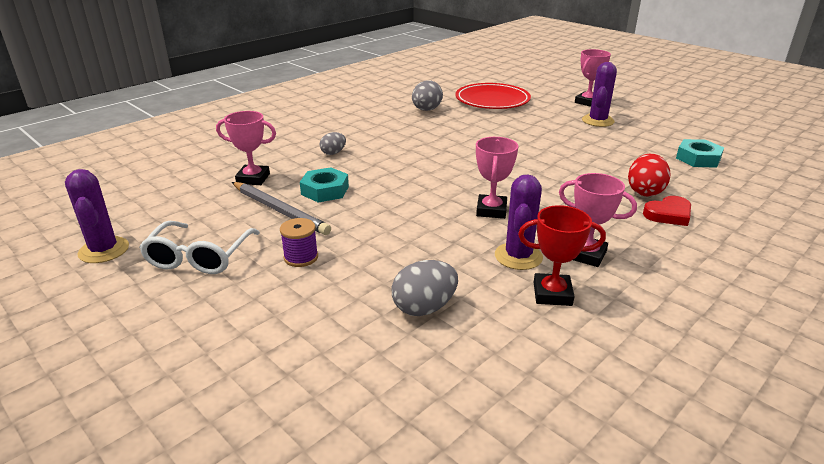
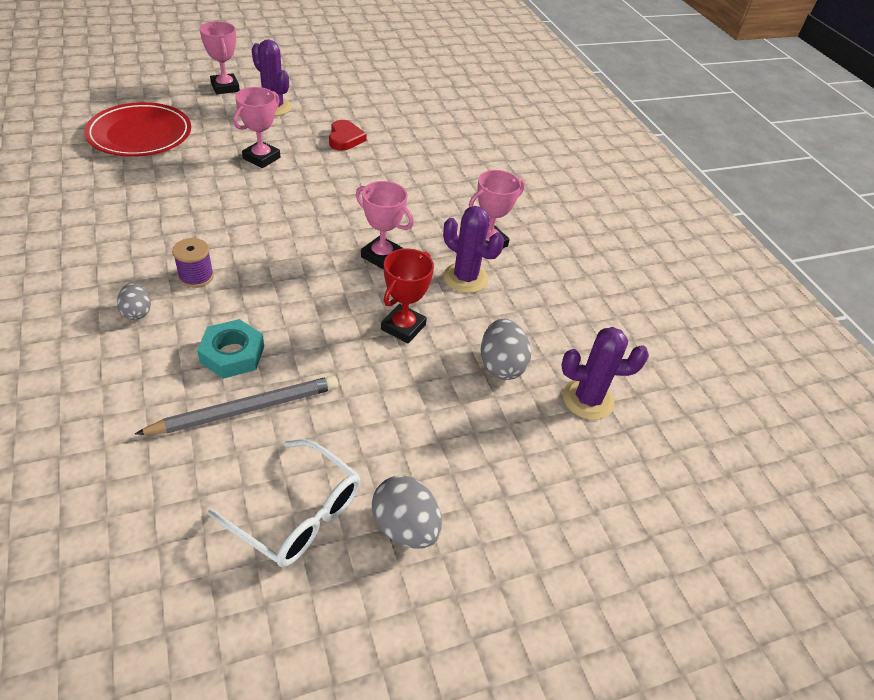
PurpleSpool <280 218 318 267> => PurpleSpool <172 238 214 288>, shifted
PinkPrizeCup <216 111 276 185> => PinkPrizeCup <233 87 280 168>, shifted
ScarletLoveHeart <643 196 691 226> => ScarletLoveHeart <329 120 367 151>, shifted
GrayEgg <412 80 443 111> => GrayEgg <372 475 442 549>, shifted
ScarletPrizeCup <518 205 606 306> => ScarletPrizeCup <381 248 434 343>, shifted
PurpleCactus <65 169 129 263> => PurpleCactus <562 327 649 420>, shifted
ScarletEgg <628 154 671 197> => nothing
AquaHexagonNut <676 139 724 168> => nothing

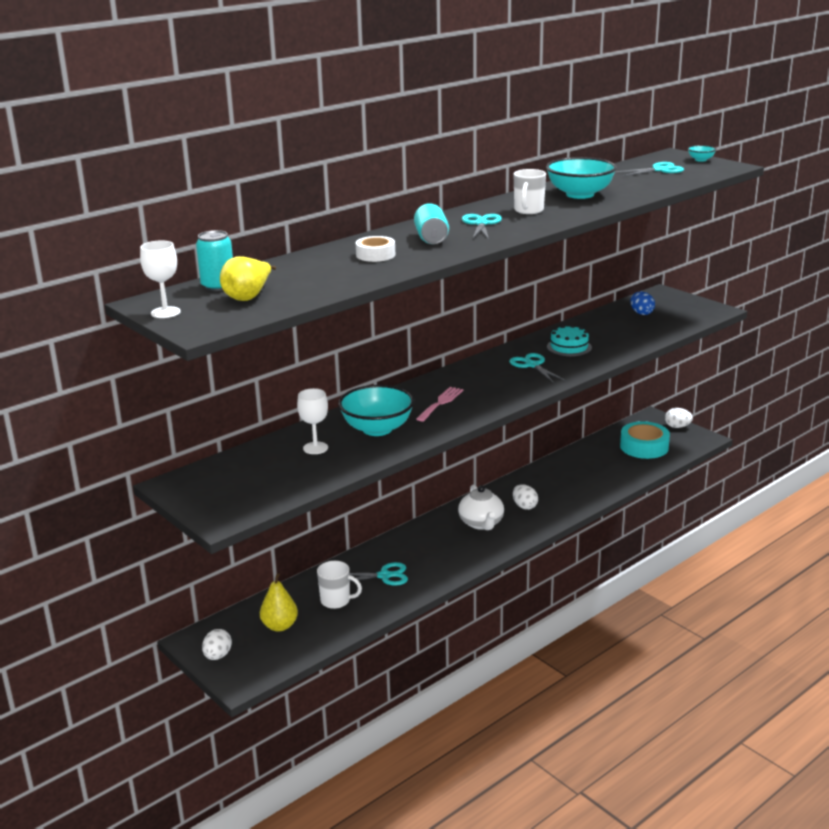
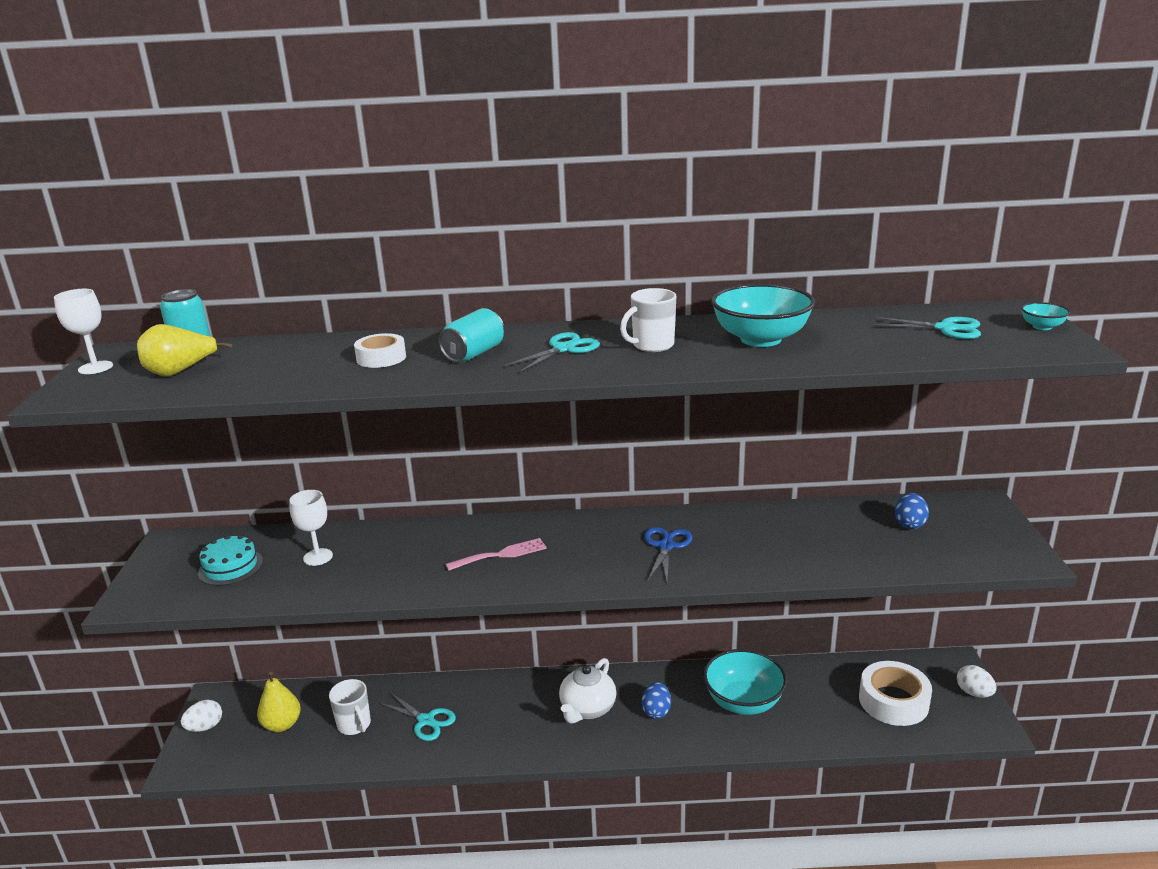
AquaGateau <547 325 592 356> => AquaGateau <198 535 263 586>, shifted
SnowWhiteEgg <513 484 538 510> => BlueEgg <641 682 671 719>
AquaShears <509 353 566 383> => BlueShears <644 527 693 581>
AquaDeepDish <338 385 414 436> => AquaDeepDish <703 649 787 715>, shifted
AquaRollOfTape <620 421 670 459> => SnowWhiteRollOfTape <859 661 932 726>

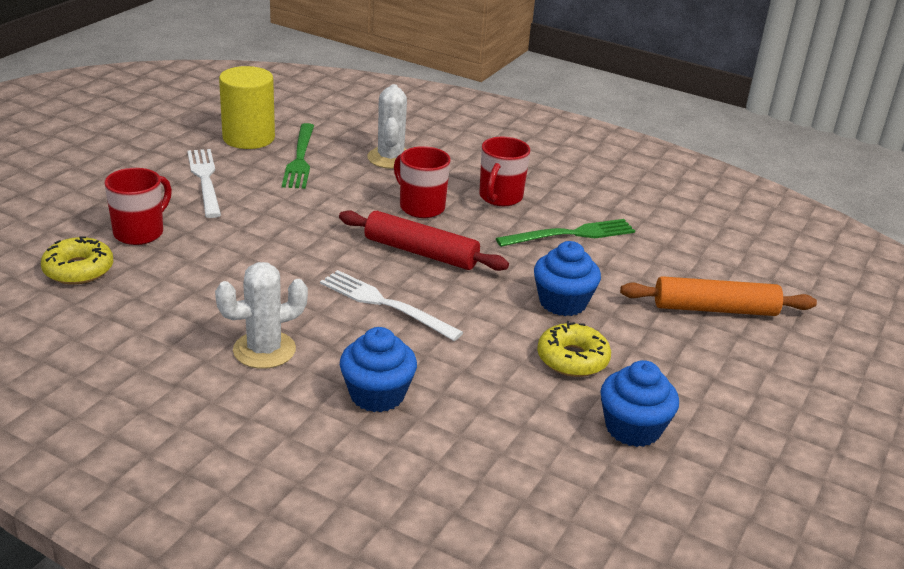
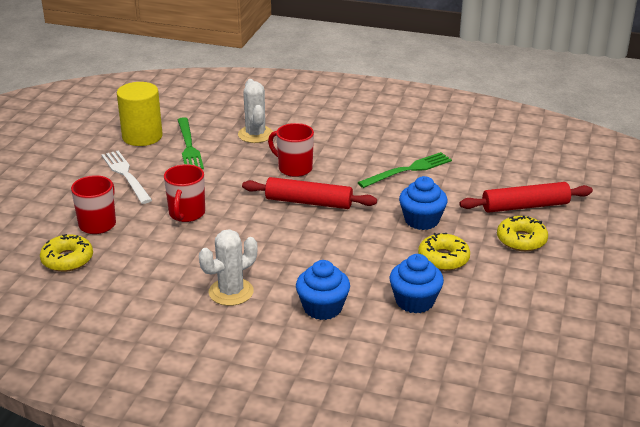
ScarletTeaMug <479 137 530 206> => ScarletTeaMug <164 164 205 222>, shifted
BlueFairyCake <600 360 679 447> => BlueFairyCake <390 254 444 313>, shifted
BrightOrangeDoughRoller <620 276 817 316> => ScarletDoughRoller <459 182 593 213>
nothing => YellowDonut <497 215 548 251>
SnowWhiteFork <320 270 463 341> => nothing

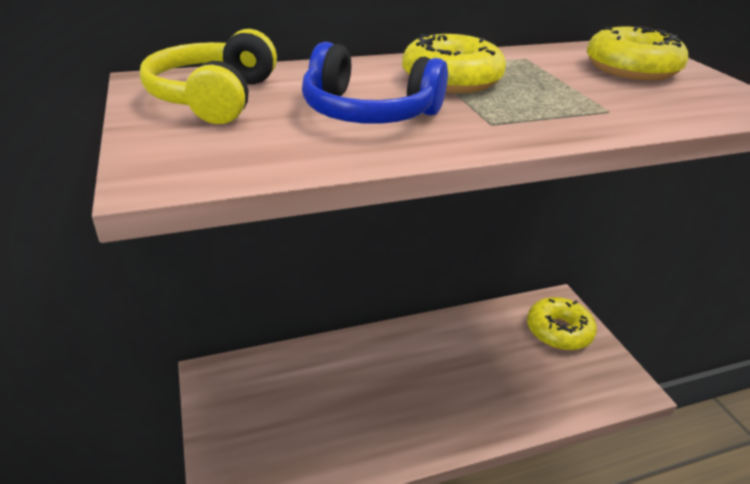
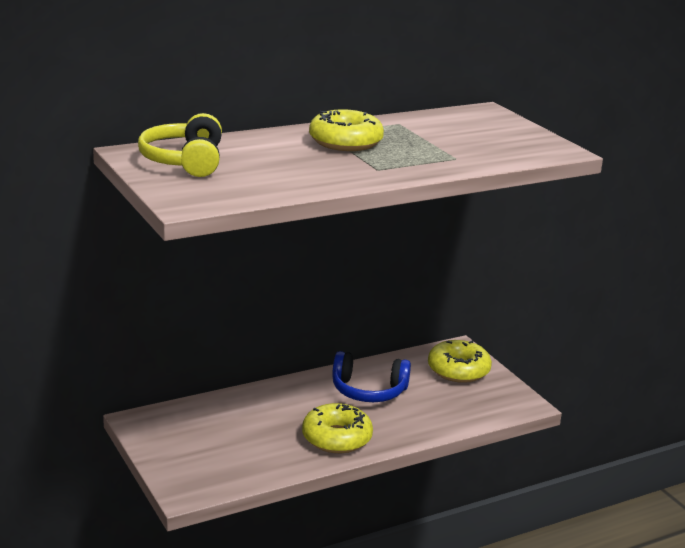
YellowDonut <587 26 689 80> => YellowDonut <302 403 373 453>, shifted
BlueHeadphones <302 42 448 124> => BlueHeadphones <332 351 411 402>, shifted

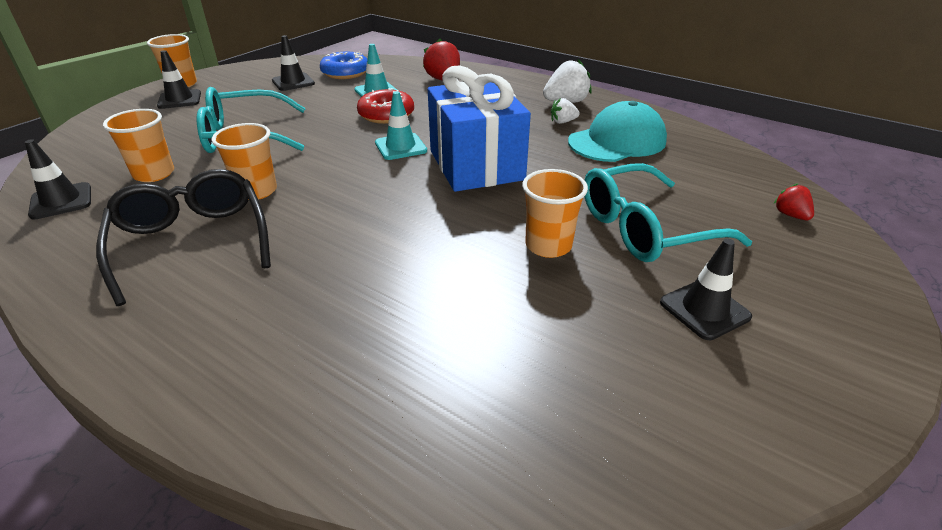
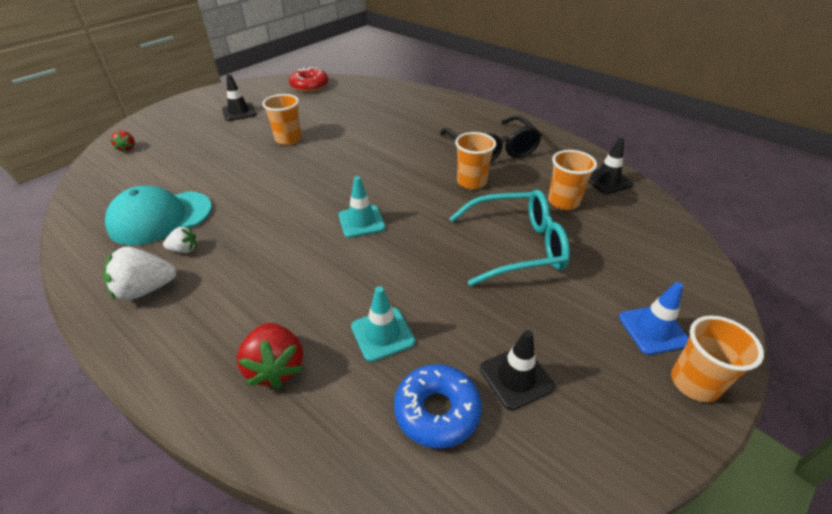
ScarletDonut <357 88 414 124> => ScarletDonut <289 67 329 92>, shifted
EbonyTrafficCone <157 50 201 109> => BlueTrafficCone <619 282 689 355>
BlueWrappedGift <428 65 531 192> => nothing
AquaSpectacles <584 163 752 262> => nothing

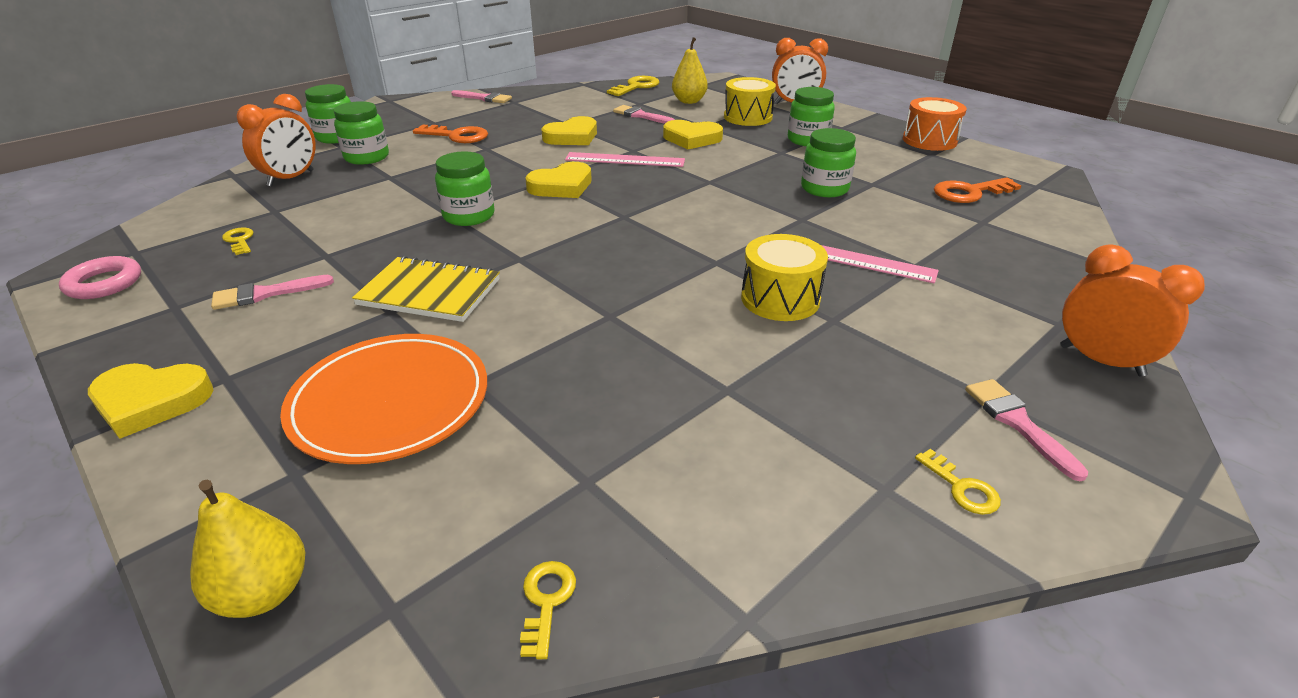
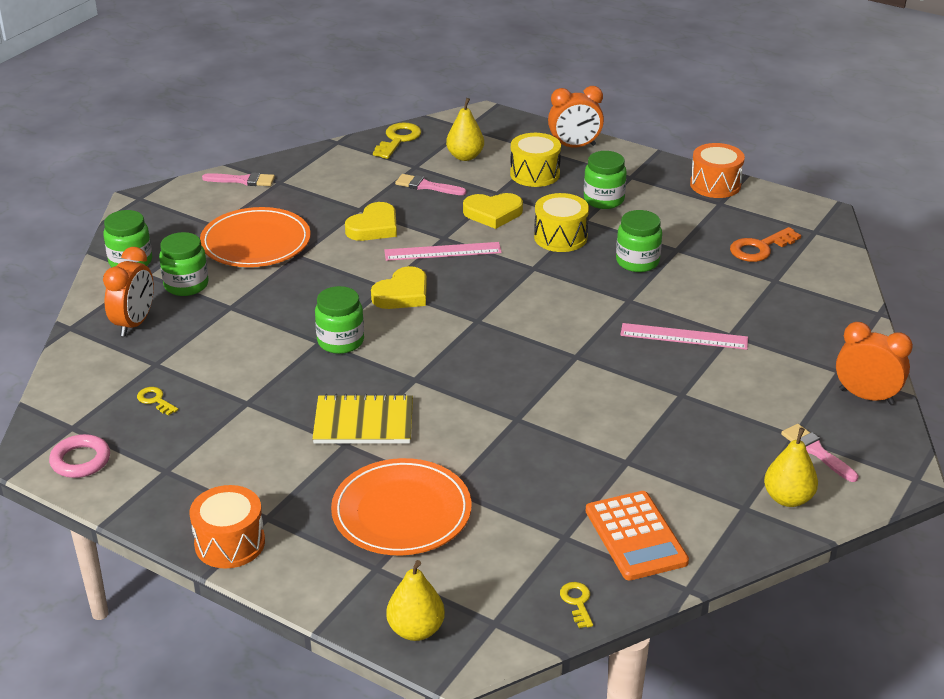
YellowLoveHeart <88 363 213 439> => BrightOrangeToyDrum <189 485 265 569>
BrightOrangeKey <413 125 488 143> => BrightOrangePlate <200 207 311 267>
YellowToyDrum <741 234 828 321> => YellowToyDrum <534 193 589 252>, shifted
nothing => BrightOrangeAddingMachine <586 491 689 580>
YellowKey <915 449 1001 515> => YellowPear <764 428 818 507>
PinkBrush <211 275 334 310> => nothing

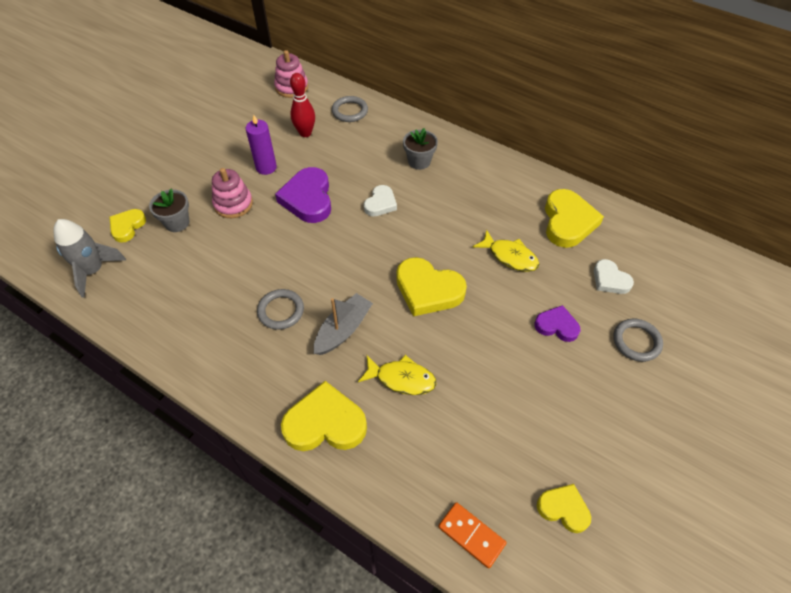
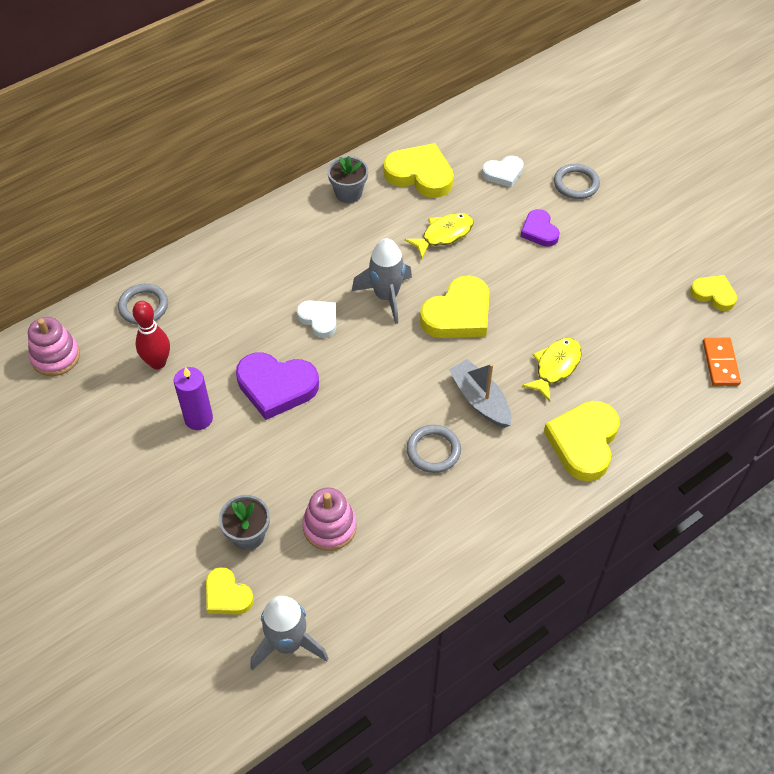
PinkStackingToy <212 168 253 218> => PinkStackingToy <302 487 357 551>, shifted
GrayPottedPlant <403 128 438 170> => GrayPottedPlant <327 156 368 203>, shifted
nothing => GraySpaceship <352 238 412 324>
PurpleLoveHeart <535 305 580 342> => PurpleLoveHeart <520 209 560 247>, 60 degrees counterclockwise
YellowLoveHeart <537 484 591 533> => YellowLoveHeart <690 275 737 311>, 75 degrees clockwise
BrightOrangeDominoTile <438 502 507 569> => BrightOrangeDominoTile <703 338 741 386>, 60 degrees counterclockwise

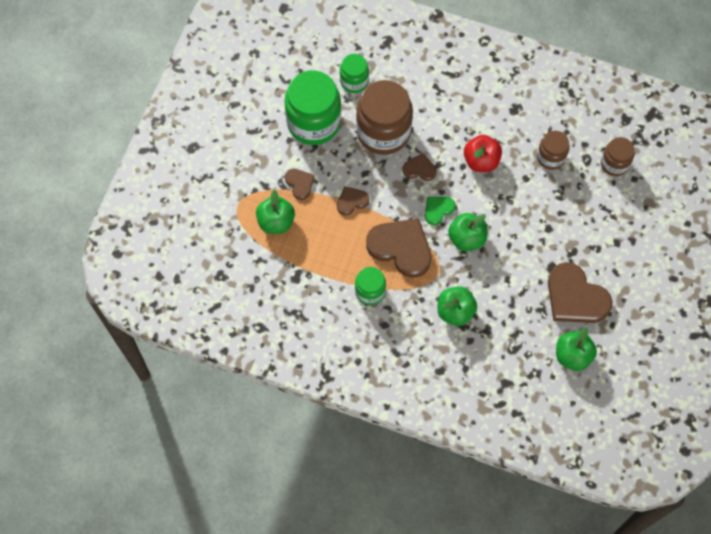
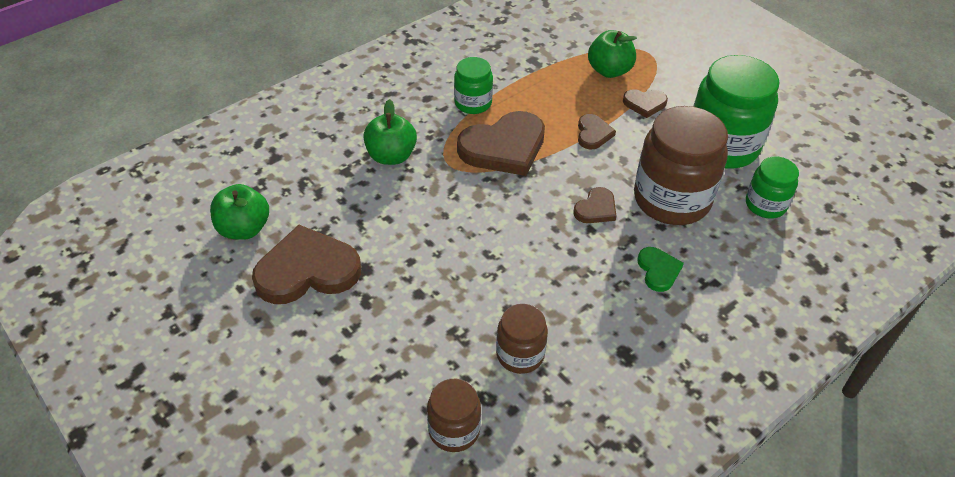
LeafGreenLoveHeart <425 197 455 225> => LeafGreenLoveHeart <637 247 684 292>, shifted
LeafGreenToyApple <448 213 487 251> => nothing
ScarletToyApple <464 135 502 172> => nothing

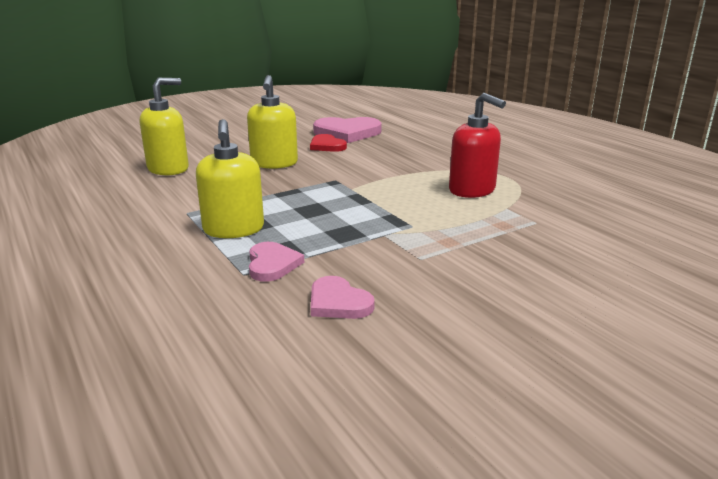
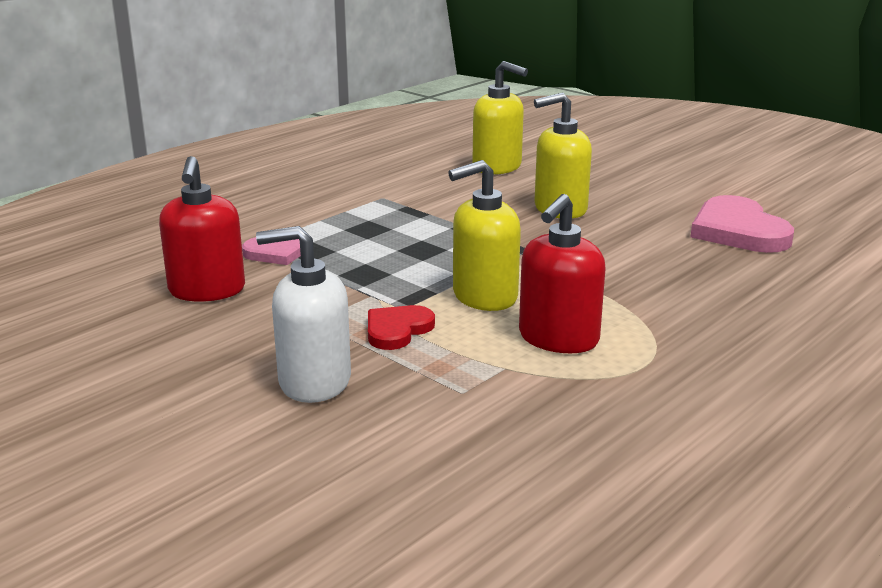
PinkLoveHeart <311 276 375 319> => ScarletPumpBottle <159 156 245 302>
nothing => SnowWhitePumpBottle <256 226 351 403>
ScarletLoveHeart <310 134 347 152> => ScarletLoveHeart <368 305 435 350>, shifted
YellowPumpBottle <196 119 264 238> => YellowPumpBottle <448 160 521 311>, shifted

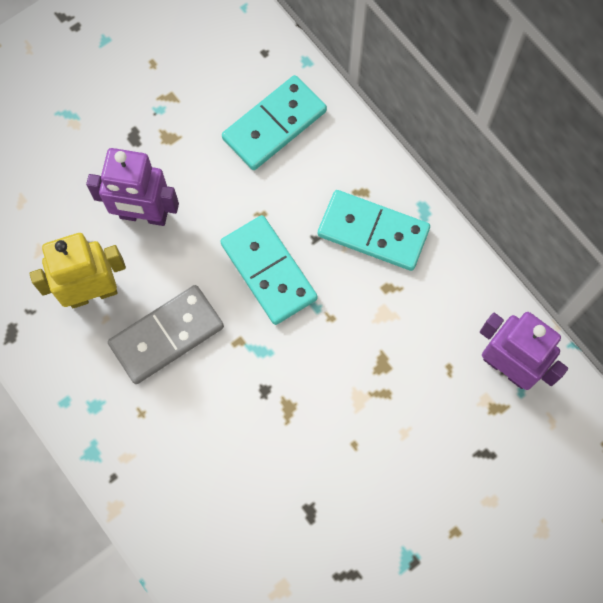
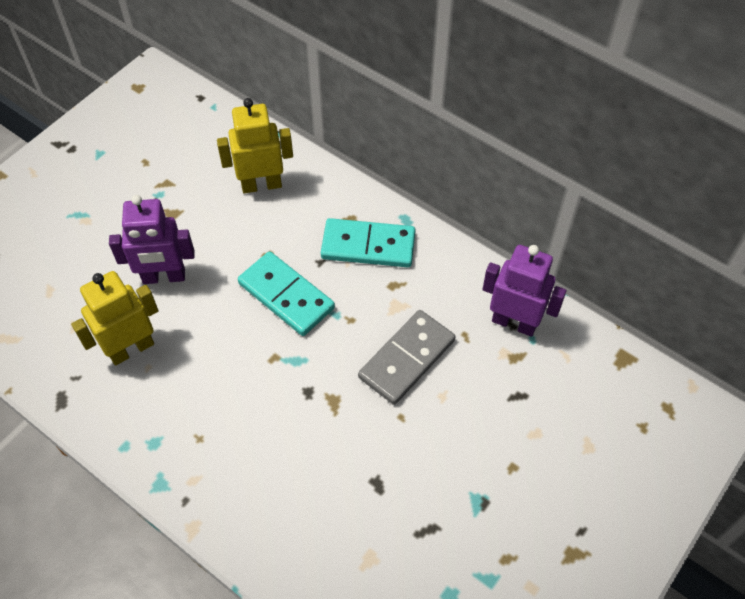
AquaDominoTile <222 75 327 170> => YellowRobot <217 98 293 193>
GrayDominoTile <108 285 224 384> => GrayDominoTile <358 310 456 405>, shifted

